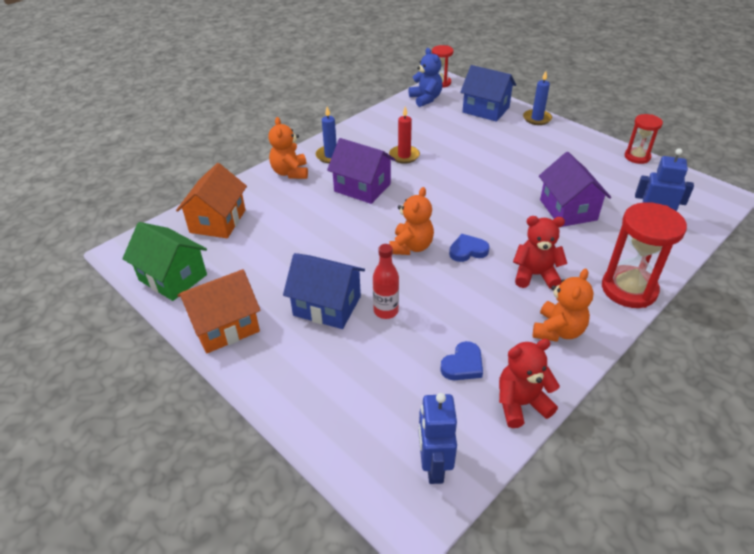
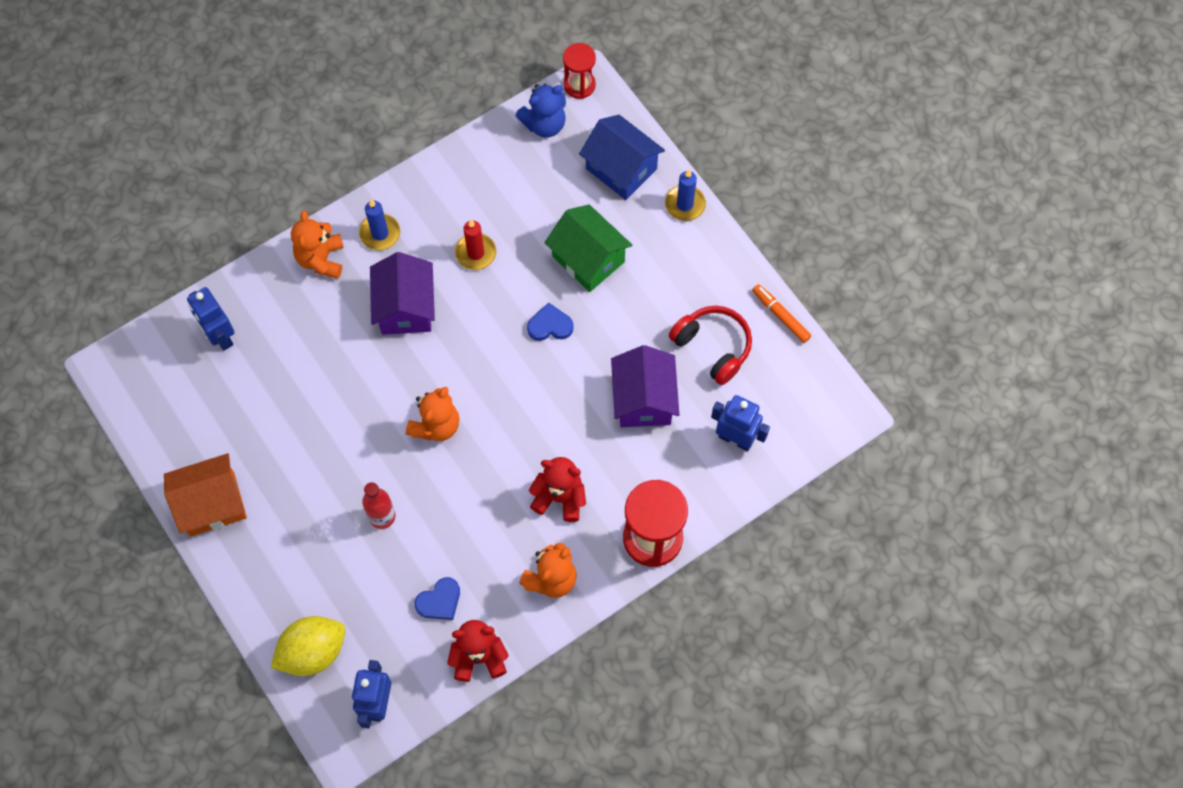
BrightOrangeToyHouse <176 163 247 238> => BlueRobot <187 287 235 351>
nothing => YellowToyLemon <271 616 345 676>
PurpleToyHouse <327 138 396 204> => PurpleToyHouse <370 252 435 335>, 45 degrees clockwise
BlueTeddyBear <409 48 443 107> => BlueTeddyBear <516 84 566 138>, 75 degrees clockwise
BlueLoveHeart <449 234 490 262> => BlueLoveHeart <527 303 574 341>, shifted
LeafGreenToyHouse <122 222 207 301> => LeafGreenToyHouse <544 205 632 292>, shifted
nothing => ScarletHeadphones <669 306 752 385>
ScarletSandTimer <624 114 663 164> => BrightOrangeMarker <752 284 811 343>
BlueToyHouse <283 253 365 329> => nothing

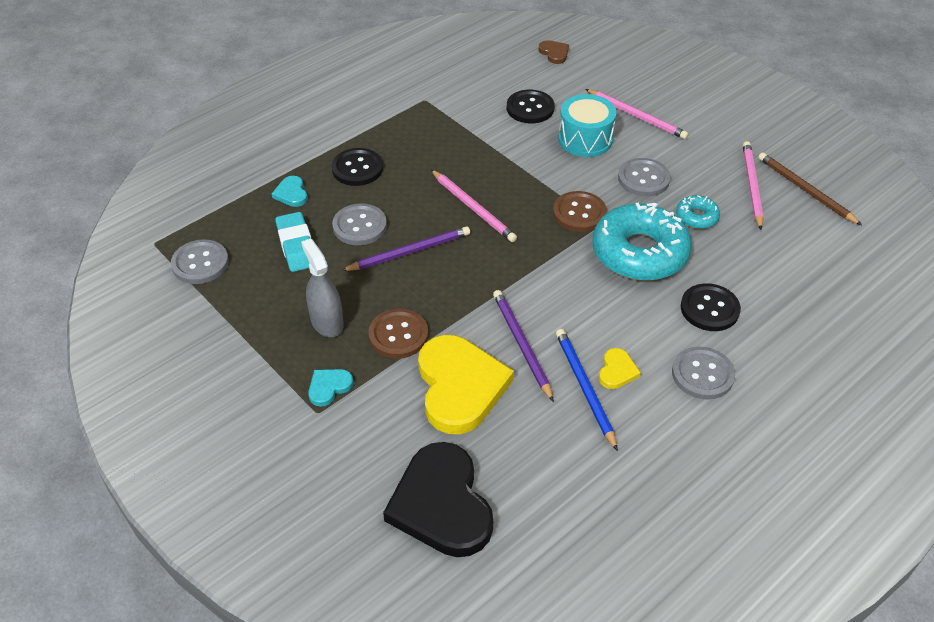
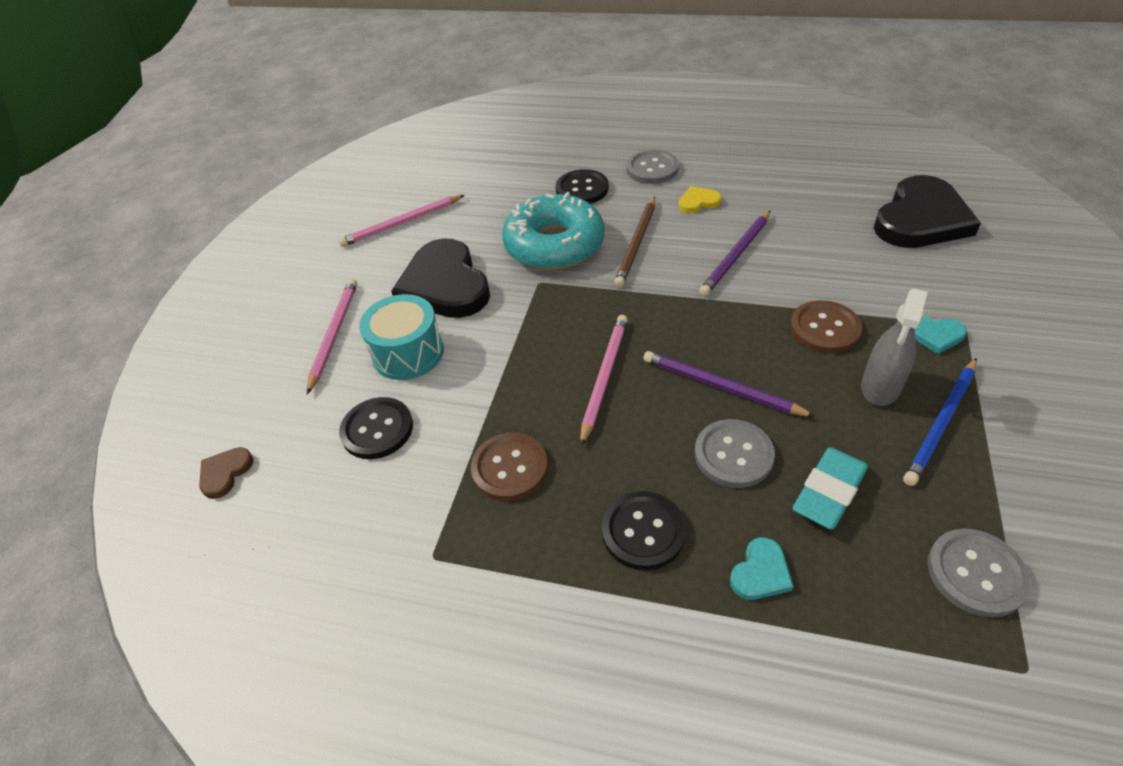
GraySewingButton <618 158 671 197> => EbonyLoveHeart <391 239 490 318>
DarkBrownSewingButton <553 191 607 232> => DarkBrownSewingButton <471 433 548 501>, shifted
DarkBrownLeadPencil <758 152 862 225> => DarkBrownLeadPencil <614 196 655 287>, shifted
BlueLeadPencil <556 329 618 451> => BlueLeadPencil <903 358 977 486>, shifted
YellowLoveHeart <418 335 514 434> => nothing
AquaDonut <676 195 720 229> => nothing

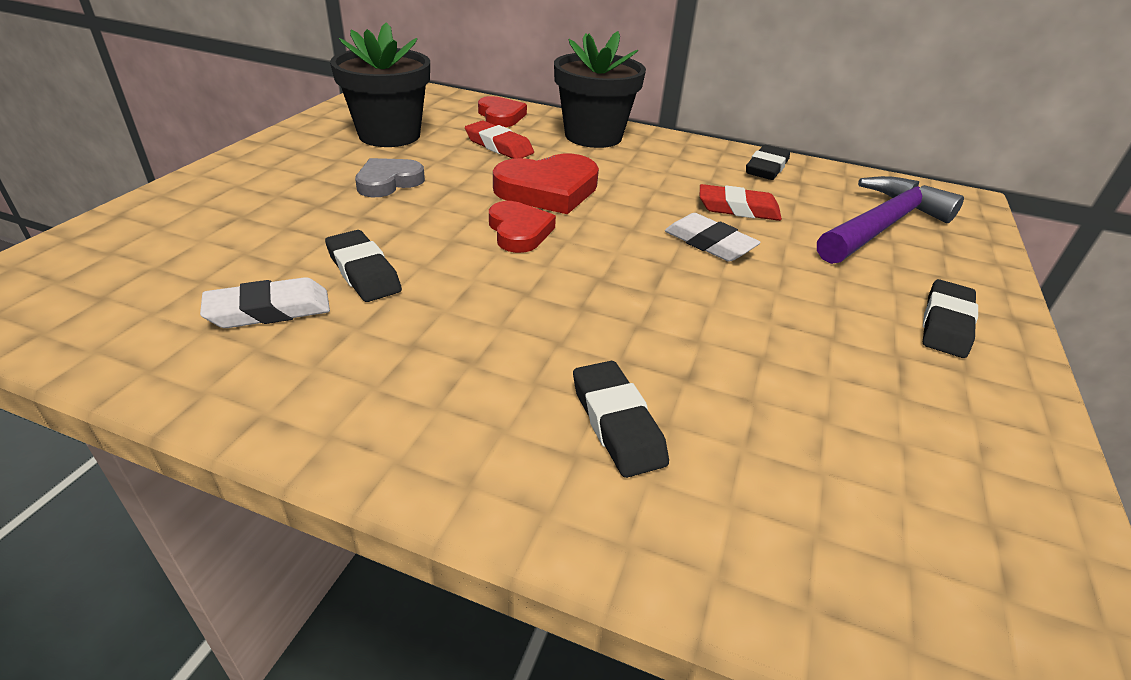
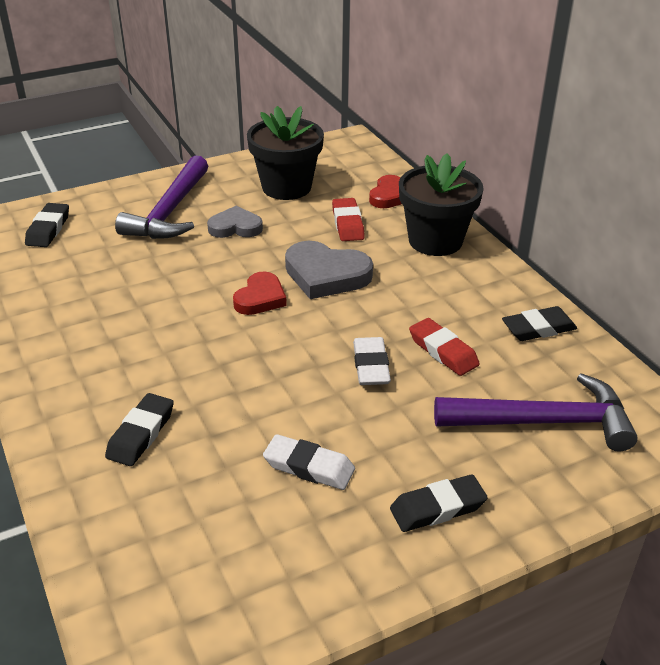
EbonyPencilEraser <325 230 402 302> => EbonyPencilEraser <25 203 69 247>, shifted
nothing => PurpleCarpenter'sHammer <115 155 208 239>
SnowWhitePencilEraser <200 277 330 328> => SnowWhitePencilEraser <263 434 355 490>, shifted
ScarletLoveHeart <493 154 599 214> => GrayLoveHeart <285 241 373 299>

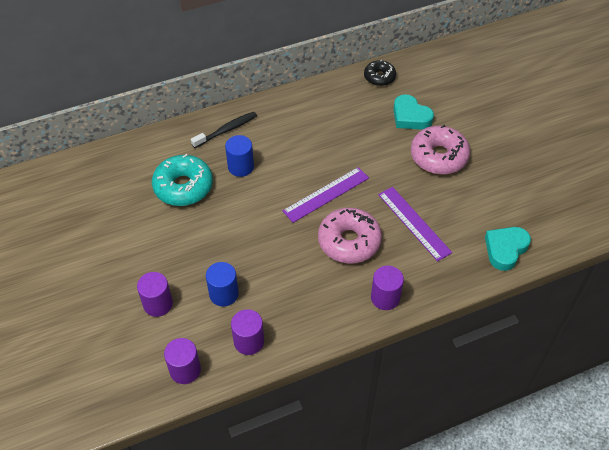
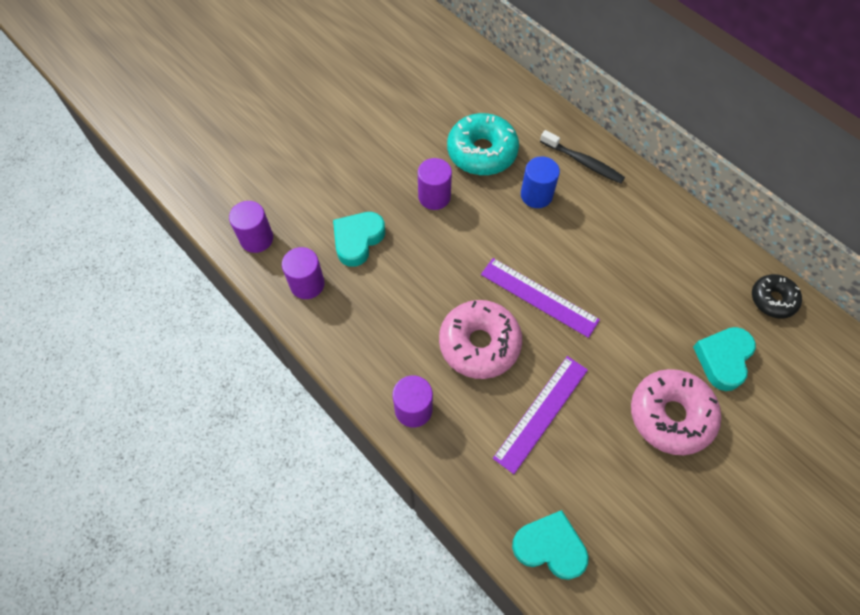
BlueSolidCylinder <206 262 239 307> => AquaLoveHeart <333 212 385 267>
PurpleSolidCylinder <137 272 173 317> => PurpleSolidCylinder <418 158 452 210>, shifted

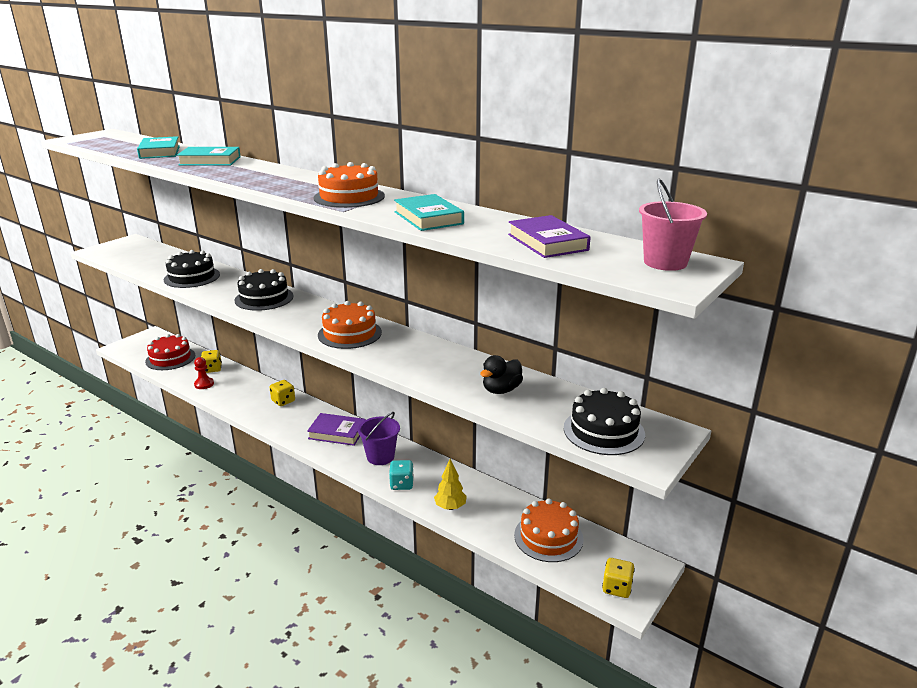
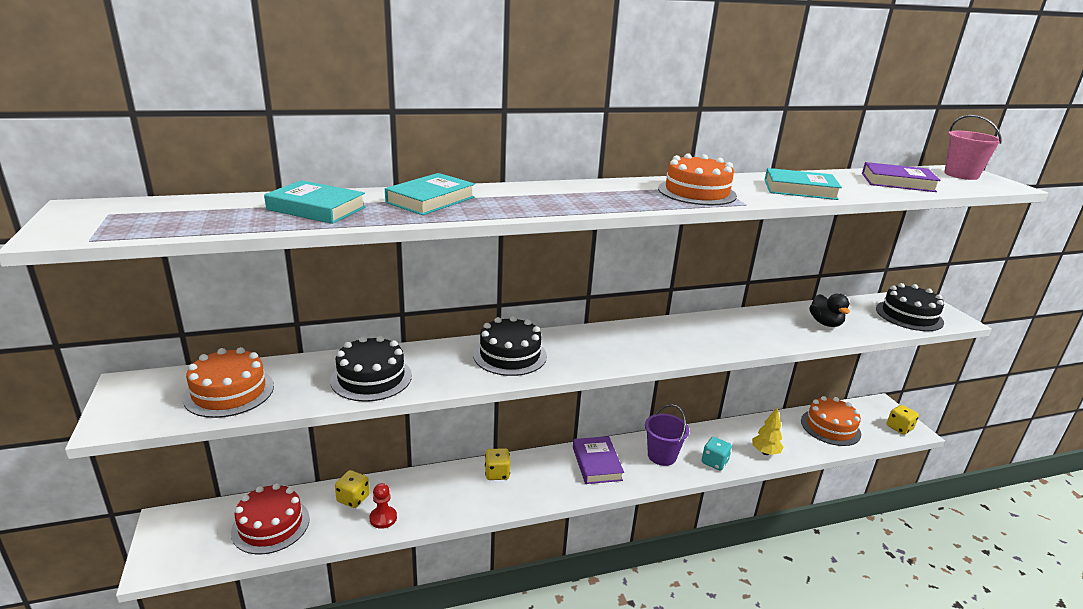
BrightOrangeGateau <318 301 382 349> => BrightOrangeGateau <183 347 274 418>, shifted
PurpleHardcover <307 413 365 446> => PurpleHardcover <573 436 624 484>, 60 degrees counterclockwise

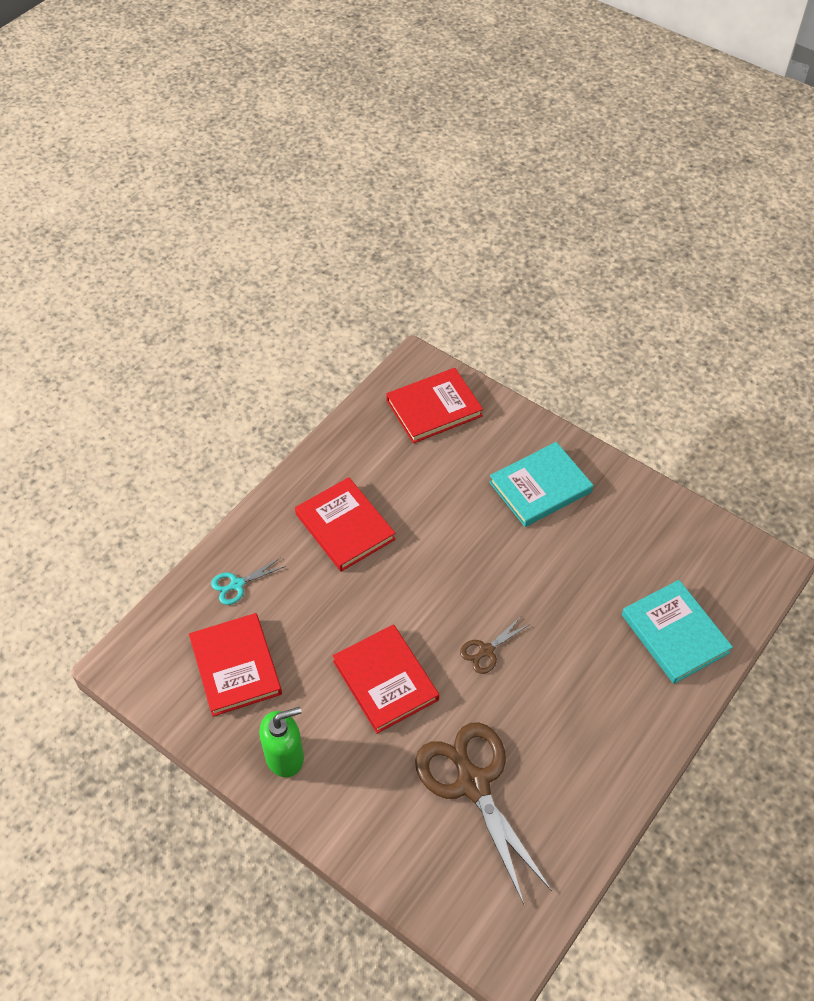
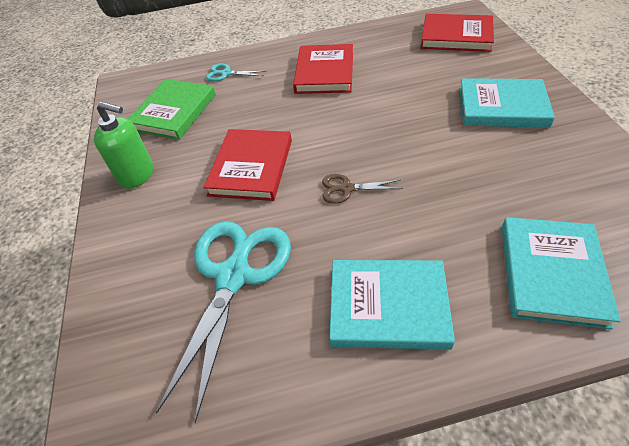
ScarletHardcover <189 613 282 717> => LeafGreenHardcover <128 79 216 140>
DarkBrownShears <415 722 552 905> => AquaShears <156 221 291 423>
nothing => AquaHardcover <329 260 455 350>

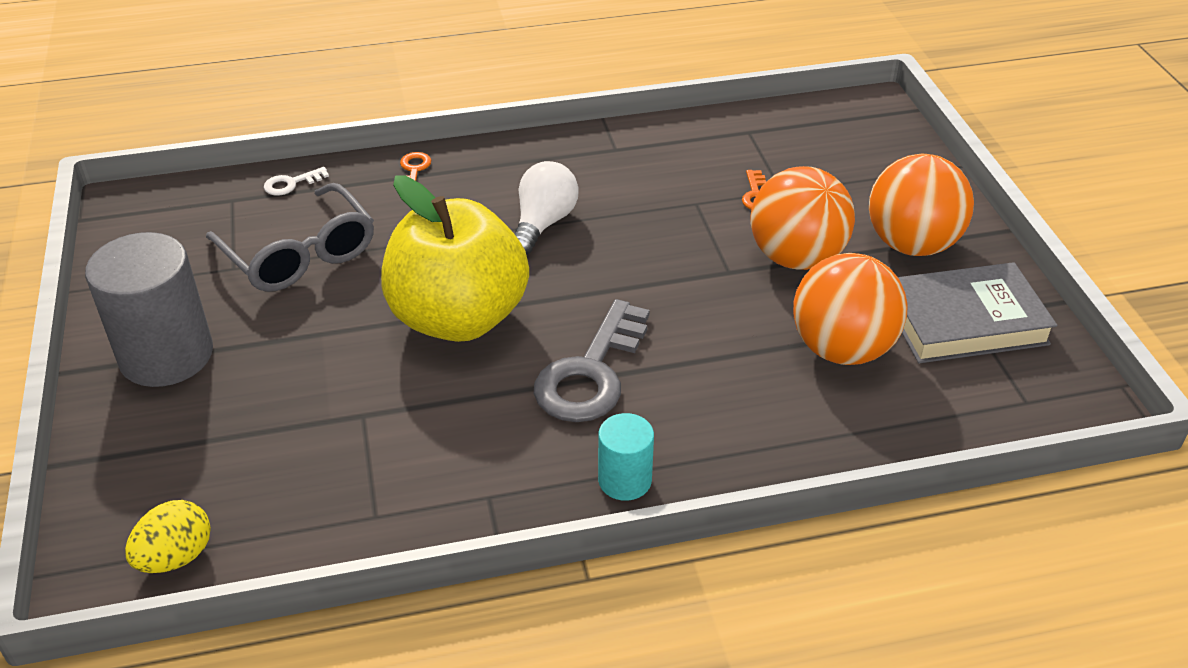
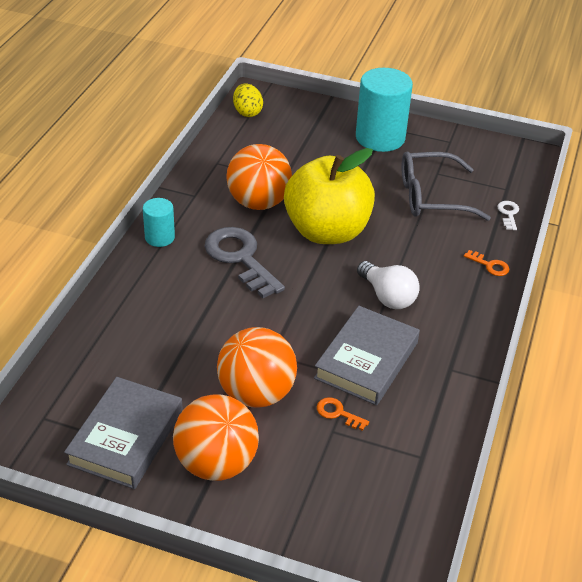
BrightOrangeBall <793 253 908 365> => BrightOrangeBall <227 144 292 210>, shifted
nothing => GrayHardcover <314 306 420 405>
GraySolidCylinder <85 232 213 387> => AquaSolidCylinder <356 68 413 152>

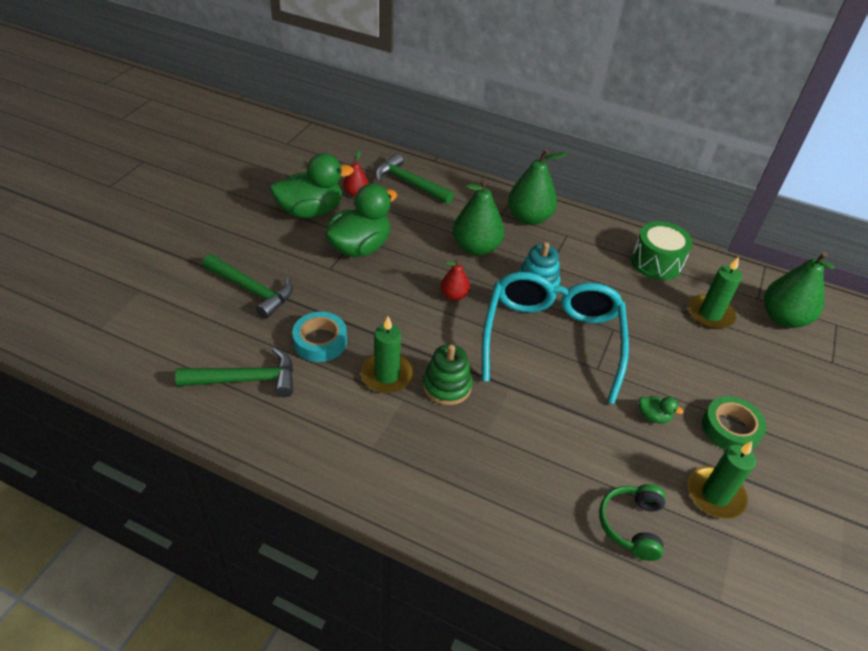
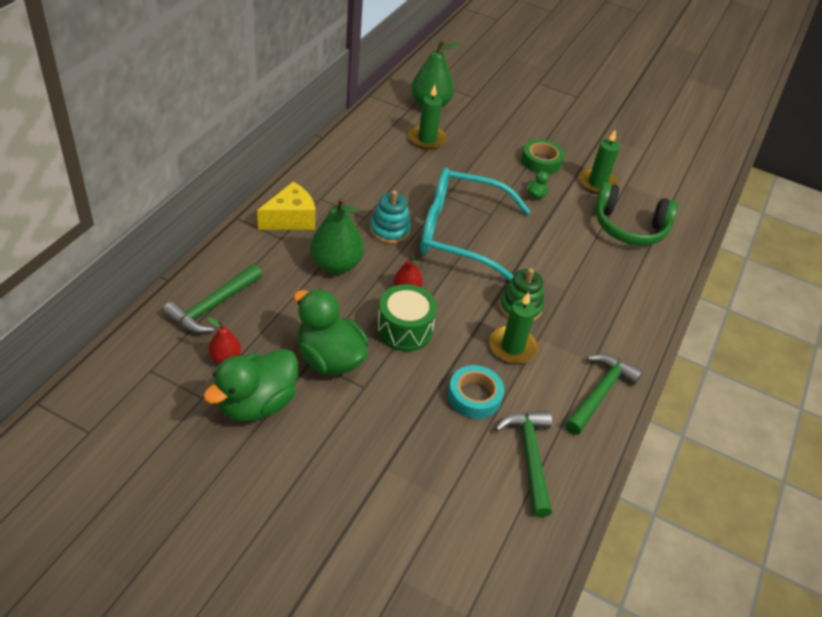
LeafGreenRubberDuck <270 153 354 218> => LeafGreenRubberDuck <203 349 298 422>, 120 degrees counterclockwise
LeafGreenPear <508 149 567 225> => YellowCheese <257 182 316 230>
LeafGreenToyDrum <631 221 693 281> => LeafGreenToyDrum <377 284 437 351>, shifted
LeafGreenCarpenter'sHammer <203 254 293 319> => LeafGreenCarpenter'sHammer <565 354 643 435>, shifted
LeafGreenHeadphones <599 484 666 561> => LeafGreenHeadphones <594 182 678 246>, x1.59

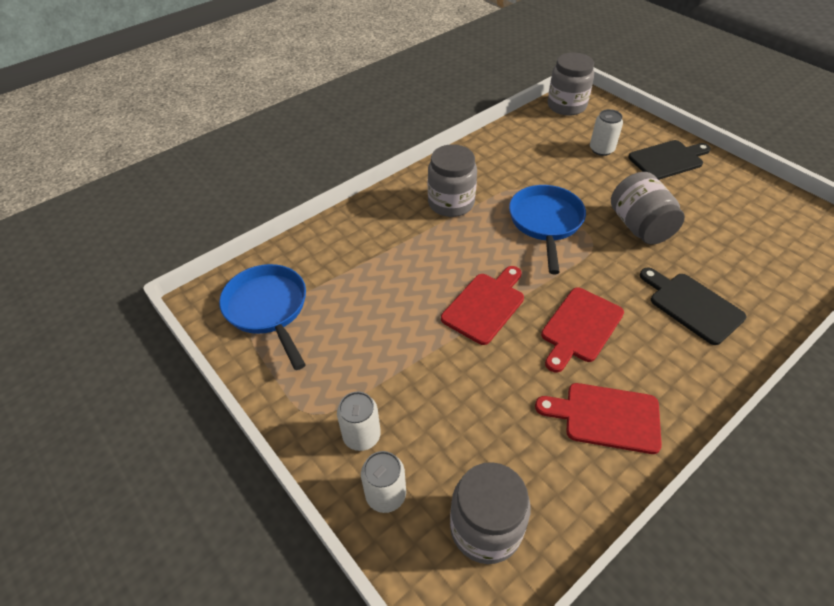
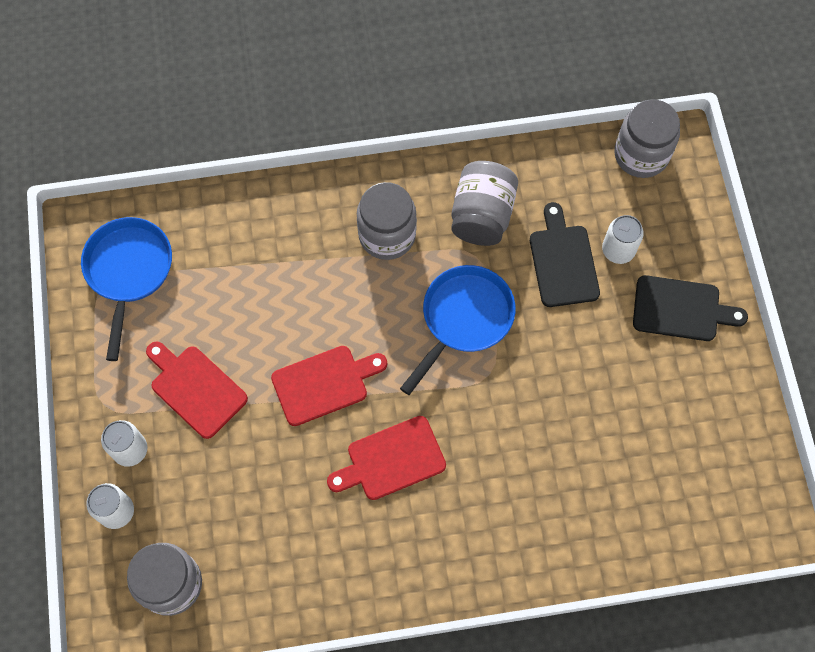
ScarletChoppingBoard <535 383 662 454> => ScarletChoppingBoard <146 342 248 439>, shifted
GrayJamJar <611 172 685 245> => GrayJamJar <451 161 518 246>, shifted
EbonyChoppingBoard <640 267 746 345> => EbonyChoppingBoard <530 202 600 307>, shifted

